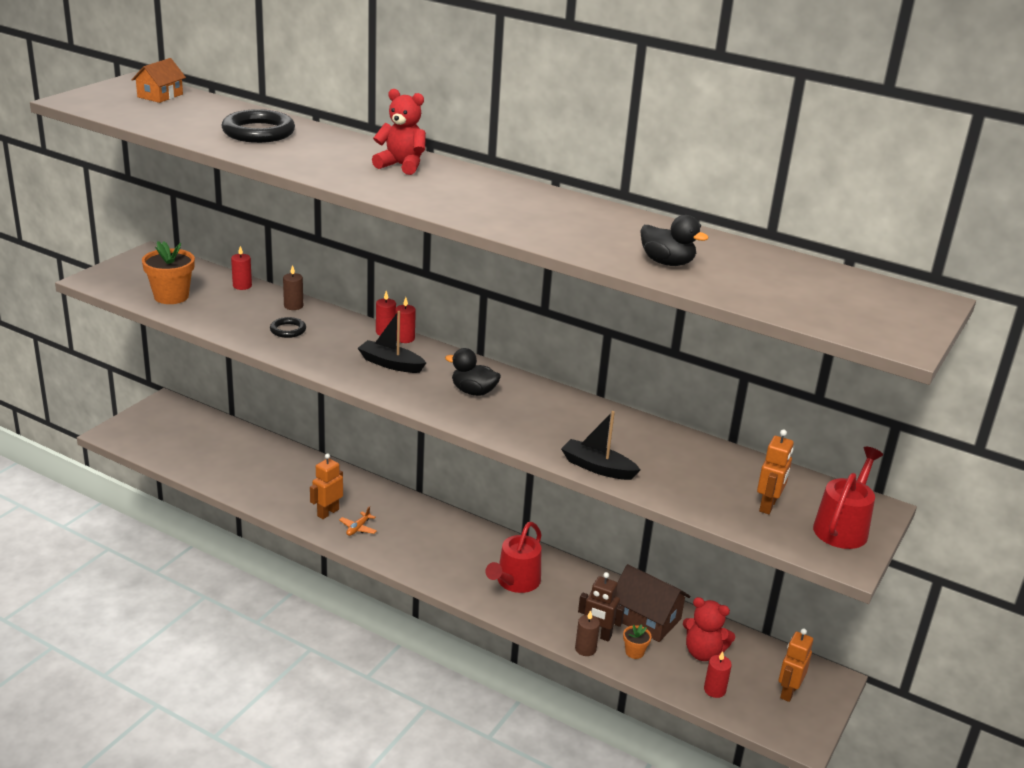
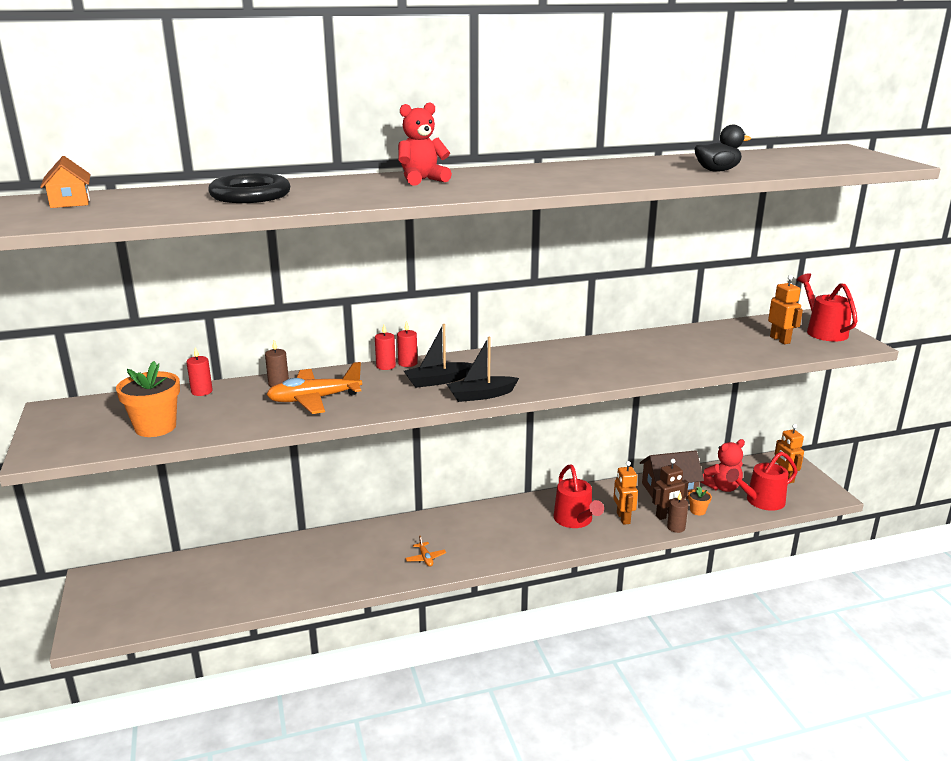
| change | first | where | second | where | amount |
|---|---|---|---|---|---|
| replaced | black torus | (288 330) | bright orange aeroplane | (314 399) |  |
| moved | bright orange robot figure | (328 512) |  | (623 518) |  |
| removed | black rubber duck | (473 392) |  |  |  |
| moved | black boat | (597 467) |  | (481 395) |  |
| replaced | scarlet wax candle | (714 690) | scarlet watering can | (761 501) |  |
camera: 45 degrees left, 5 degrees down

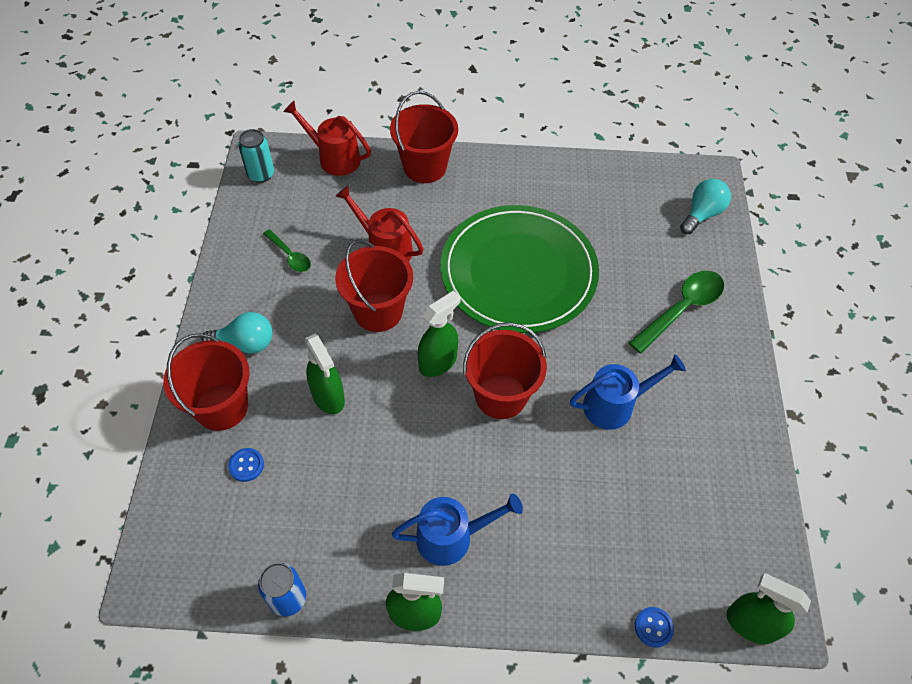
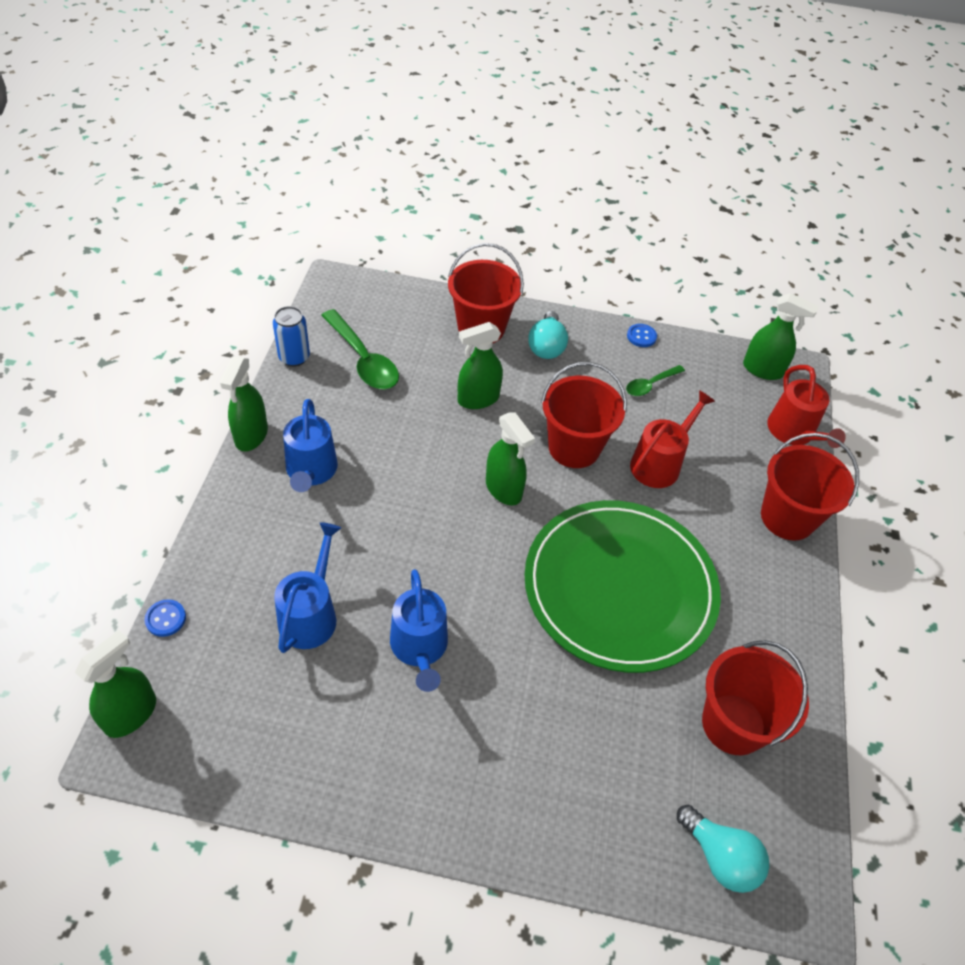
| change | first | where | second | where | amount |
|---|---|---|---|---|---|
| moved | royal blue button | (246 465) |  | (641 336) |  |
| replaced | aqua can | (261 174) | emerald spray bottle | (763 370) |  |
| turned | scarlet watering can | (334 158) |  | (793 433) | 135 degrees clockwise |
| moved | scarlet sand bucket | (500 396) |  | (733 724) |  |
| moved | emerald tablespoon | (682 309) |  | (363 360) |  |
| added |  |  | royal blue watering can | (310 614) |  |
camera: 95 degrees right, 5 degrees down

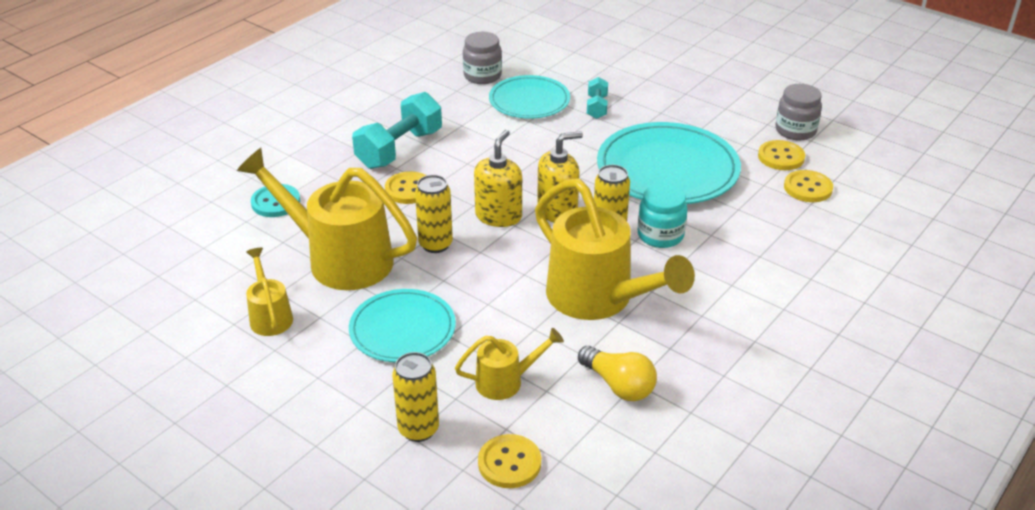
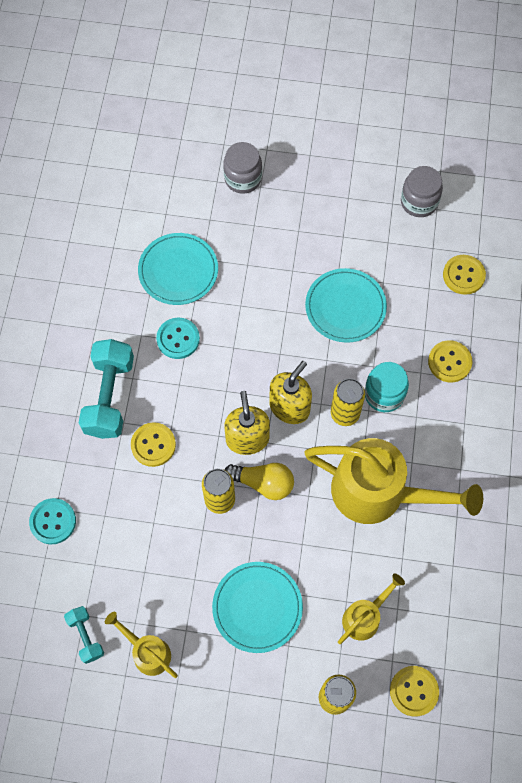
| change | first | where | second | where | amount |
|---|---|---|---|---|---|
| removed | bright yellow watering can | (339 258) |  |  |  |
| moved | ash-grey jar | (482 76) |  | (243 178) |  |
| moved | bright yellow lightbulb | (618 385) |  | (263 483) |  |
| moved | aqua hand weight | (596 107) |  | (86 636) |  |
| resized | aqua flat dish | (667 169) |  | (345 307) | x0.62 |
| moved | bright yellow button | (781 157) |  | (449 362) |  |
| added |  |  | aqua button | (178 339) |  |
camera: 30 degrees left, 30 degrees up

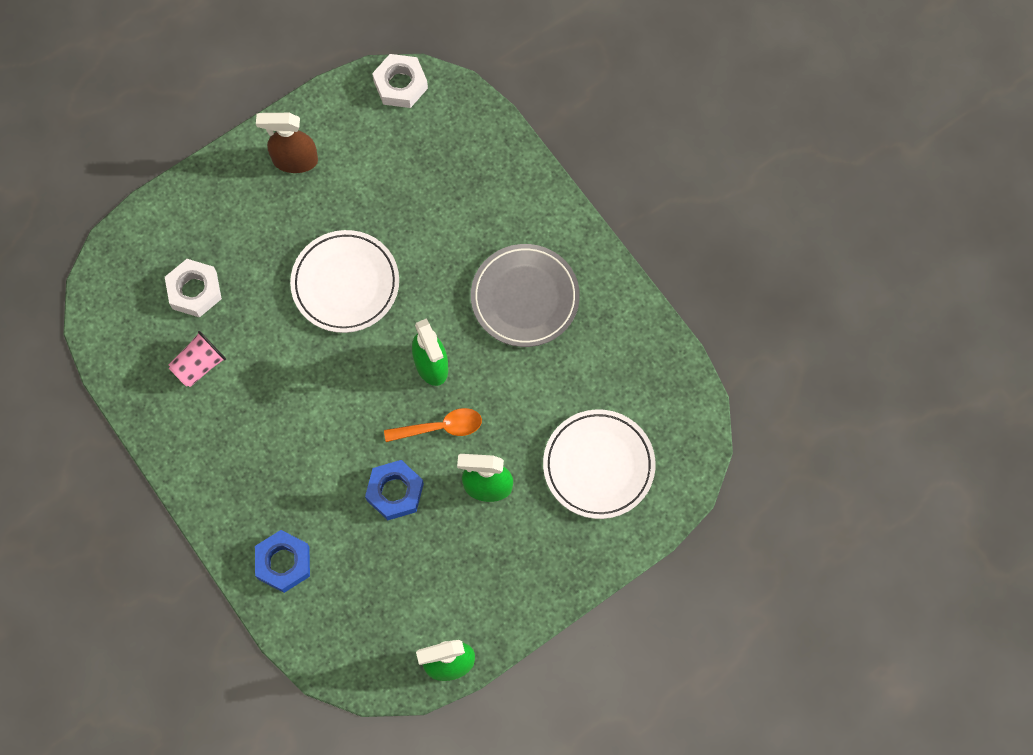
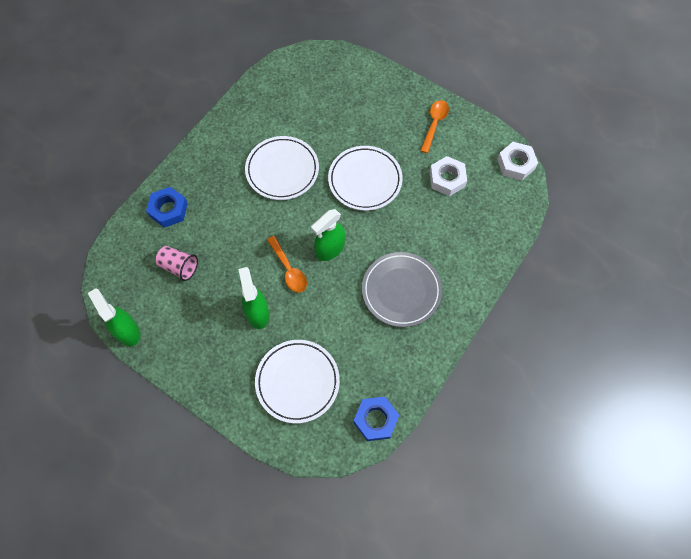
| change | first | where | second | where | amount |
|---|---|---|---|---|---|
| moved | snow-white nut | (194 291) |  | (447 179) |  |
| moved | pink beaker | (199 365) |  | (179 267) |  |
| replaced | brown spray bottle | (294 160) | bright orange tablespoon | (434 124) |  |
| moved | royal blue nut | (395 492) |  | (376 420) |  |
| added |  |  | snow-white flat dish | (282 170) |  |
camera: 70 degrees right, 5 degrees down

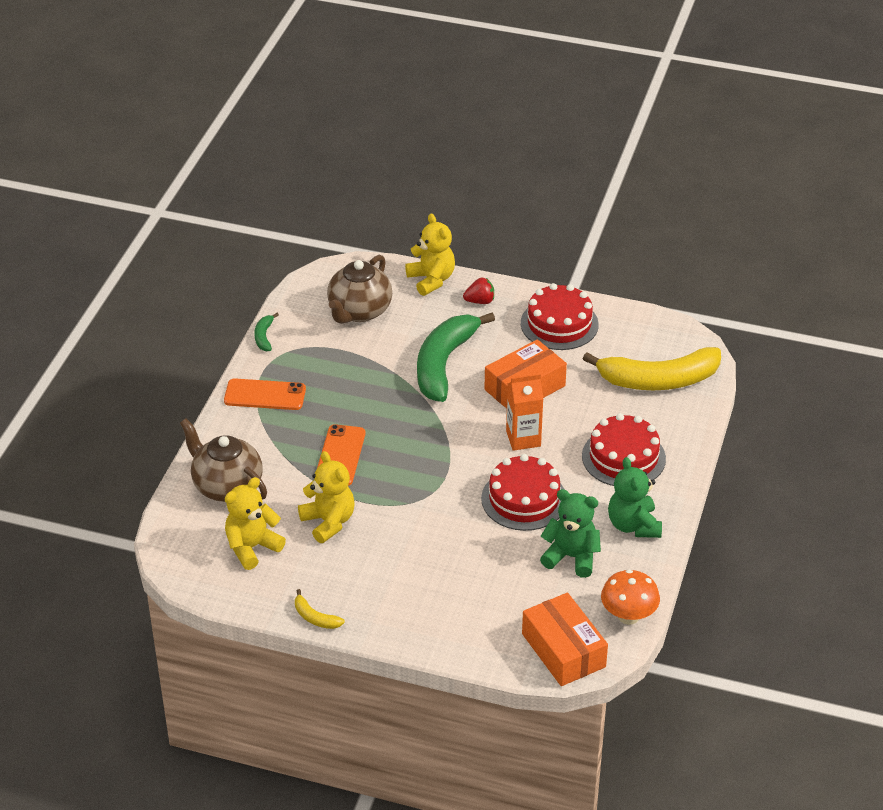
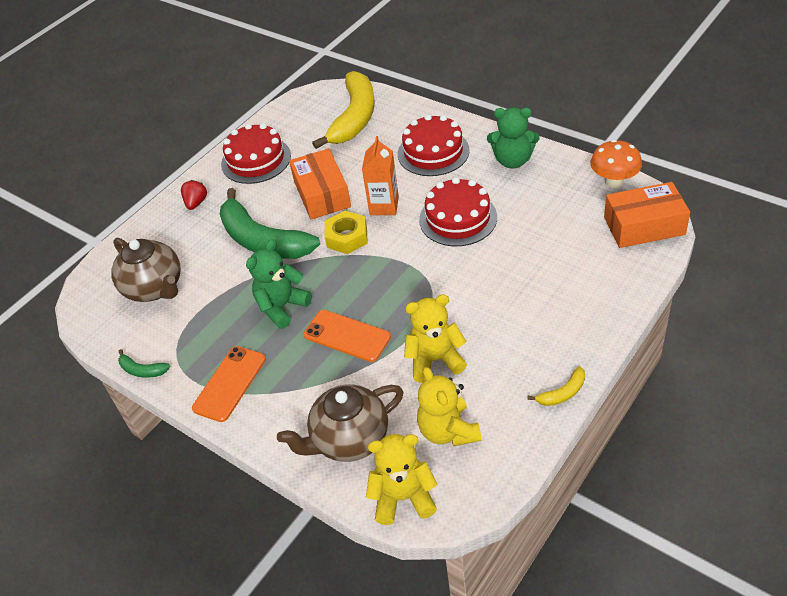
| change | first | where | second | where | amount |
|---|---|---|---|---|---|
| moved | bright yellow teddy | (431 280) |  | (403 497) |  |
| moved | emerald teddy | (571 557) |  | (282 307) |  |
| added |  |  | bright yellow nut | (347 237) |  |
camera: 65 degrees left, 5 degrees up

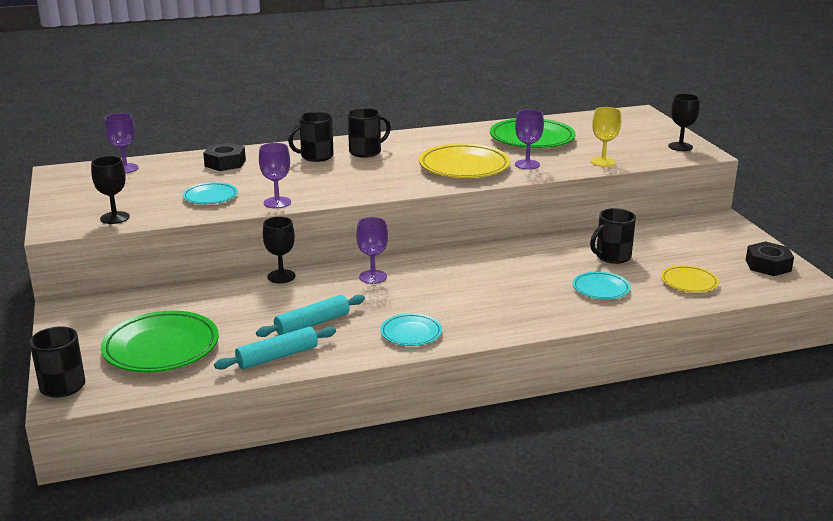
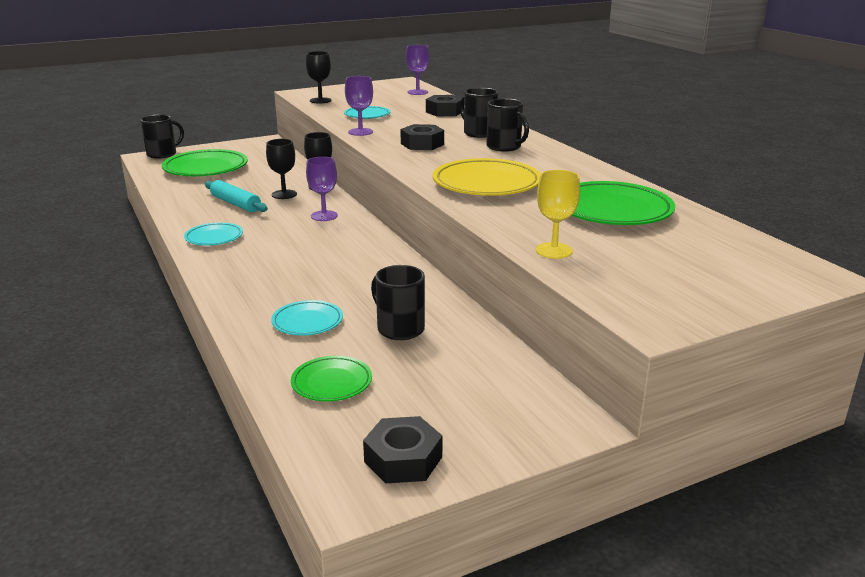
| change | first | where | second | where | amount |
|---|---|---|---|---|---|
| removed | aqua dough roller | (277 356) |  |  |  |
| removed | royal purple goblet | (527 164) |  |  |  |
| recoloured | bright yellow flat dish | (689 282) | emerald flat dish | (332 383) |  |
| moved | black goblet | (680 147) |  | (284 194) |  |
| added |  |  | black nut | (422 144) |  |
camera: 80 degrees right, 0 degrees up

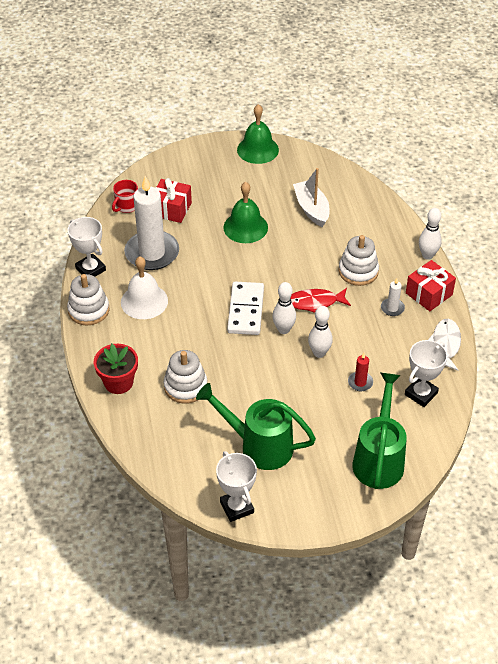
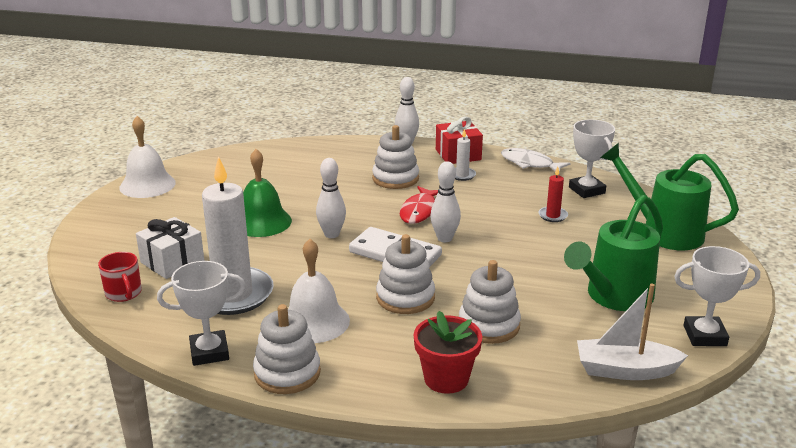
| change | first | where | second | where | amount |
|---|---|---|---|---|---|
| recoloured | scarlet present | (171 209) | snow-white present | (172 262) |  |
| recoloured | emerald hand bell | (257 149) | snow-white hand bell | (147 185) |  |
| moved | snow-white boat | (311 209) |  | (625 370) |  |
| moved | snow-white bowling pin | (319 353) |  | (331 234) |  |
| added |  |  | snow-white stacking rings | (405 297) |  |
camera: 65 degrees left, 20 degrees down

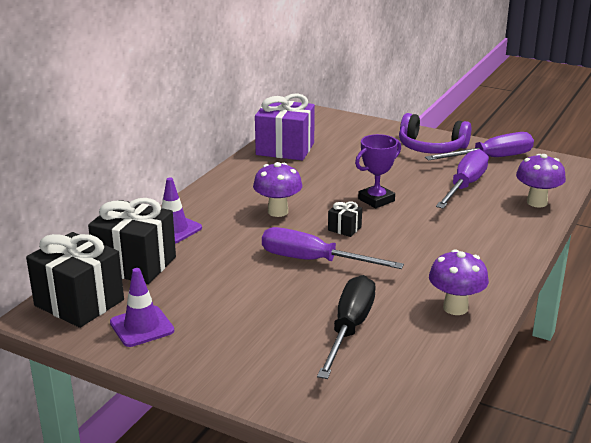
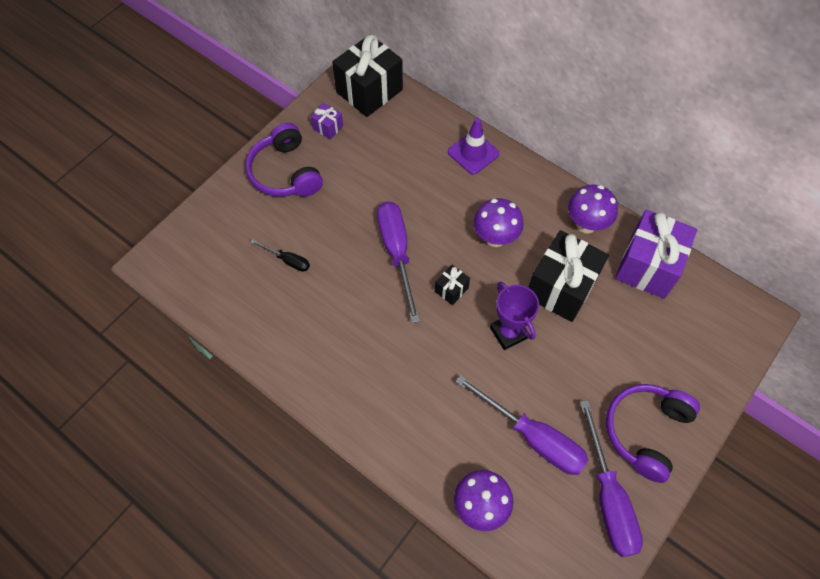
| change | first | where | second | where | amount |
|---|---|---|---|---|---|
| moved | black present | (135 264) |  | (561 288) |  |
| replaced | royal purple traffic cone | (142 327) | royal purple present | (328 127) |  |
| turned | royal purple flat screwdriver | (313 261) |  | (397 253) | 45 degrees counterclockwise |
| resized | black flat screwdriver | (349 328) |  | (287 260) | x0.50 |
| moved | royal purple toadstool | (455 308) |  | (586 224) |  |
| added |  |  | royal purple headphones | (285 172) |  |
camera: 100 degrees right, 35 degrees up

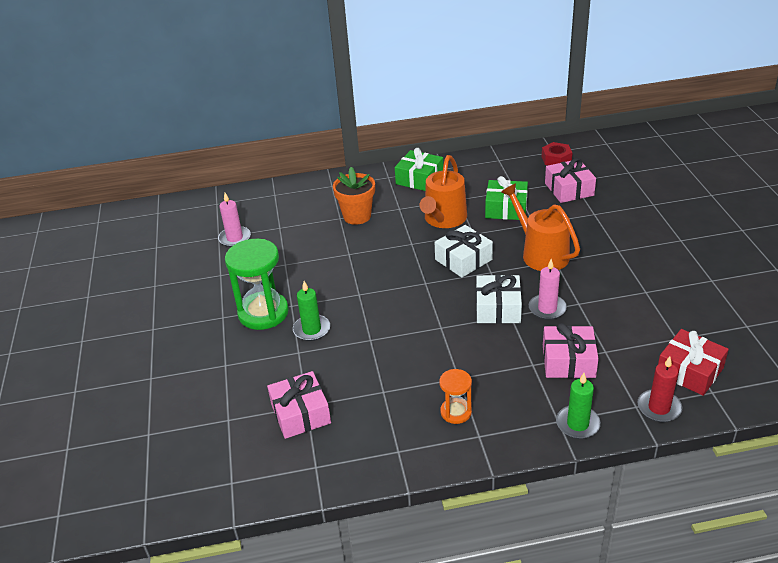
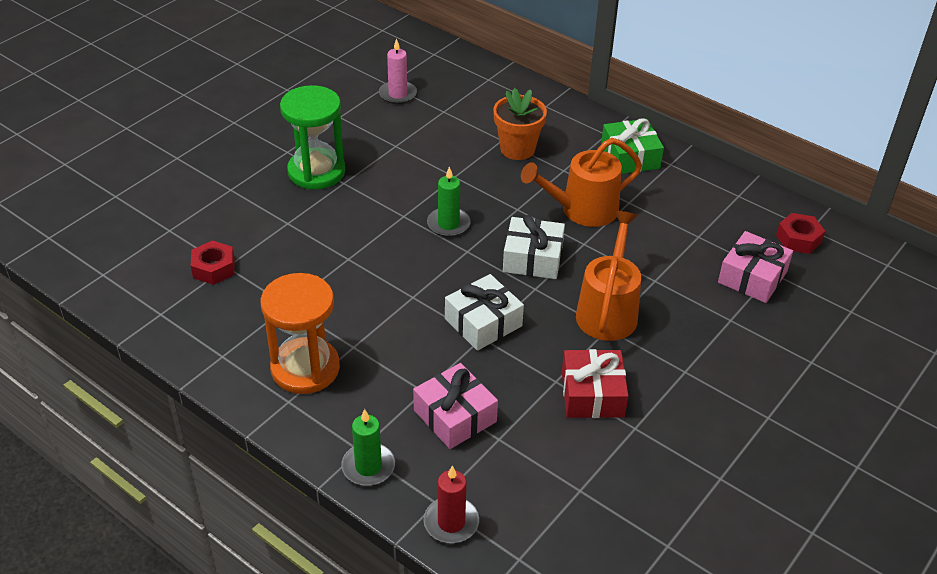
| change | first | where | second | where | amount |
|---|---|---|---|---|---|
| replaced | pink present | (300 413) | scarlet nut | (214 268) |  |
| moved | emerald wax candle | (311 329) |  | (448 224) |  |
| resized | bright orange hourglass | (456 412) |  | (305 368) | x1.88 |
| removed | emerald present | (506 208) |  |  |  |
| removed | pink wax candle | (547 308) |  |  |  |
| moved | scarlet present | (689 371) |  | (592 394) |  |
camera: 45 degrees right, 5 degrees up

